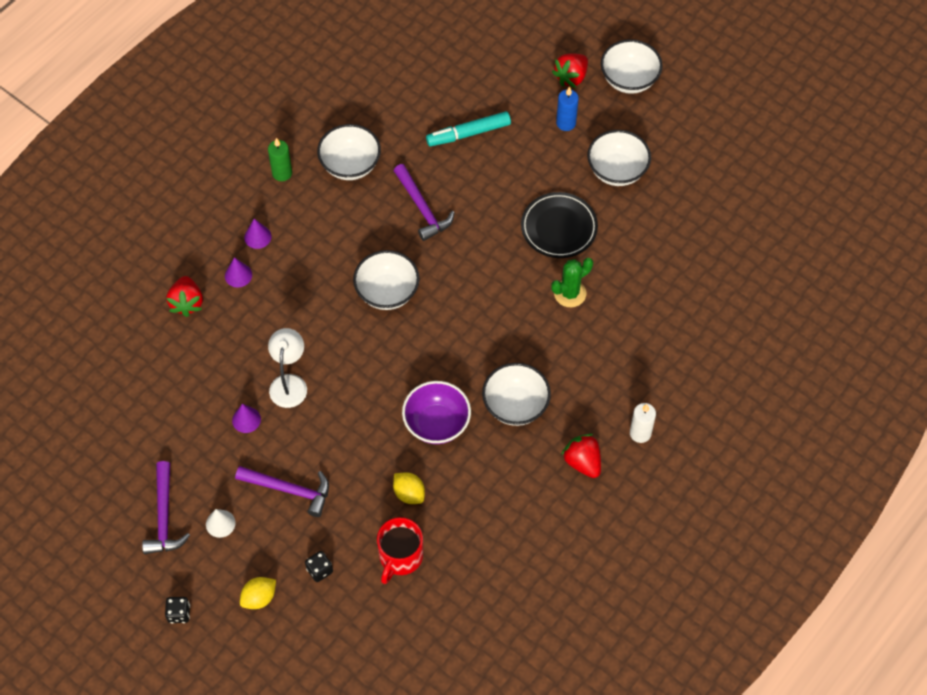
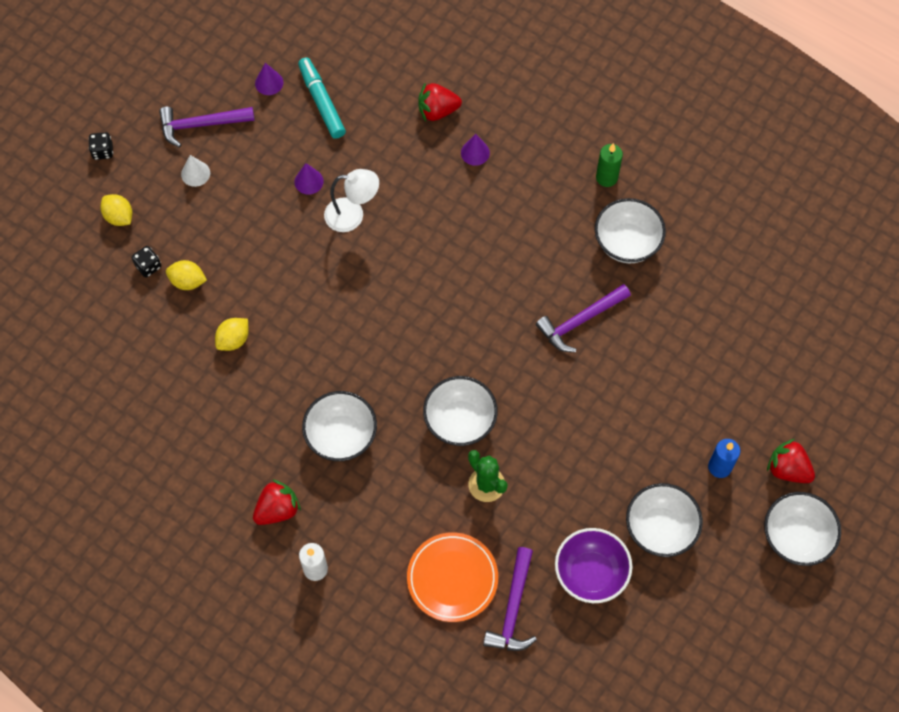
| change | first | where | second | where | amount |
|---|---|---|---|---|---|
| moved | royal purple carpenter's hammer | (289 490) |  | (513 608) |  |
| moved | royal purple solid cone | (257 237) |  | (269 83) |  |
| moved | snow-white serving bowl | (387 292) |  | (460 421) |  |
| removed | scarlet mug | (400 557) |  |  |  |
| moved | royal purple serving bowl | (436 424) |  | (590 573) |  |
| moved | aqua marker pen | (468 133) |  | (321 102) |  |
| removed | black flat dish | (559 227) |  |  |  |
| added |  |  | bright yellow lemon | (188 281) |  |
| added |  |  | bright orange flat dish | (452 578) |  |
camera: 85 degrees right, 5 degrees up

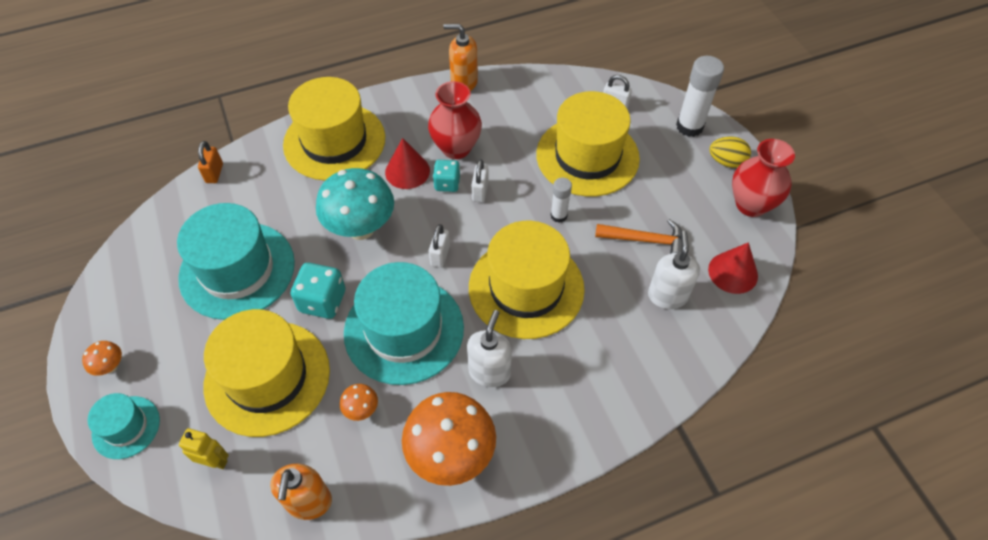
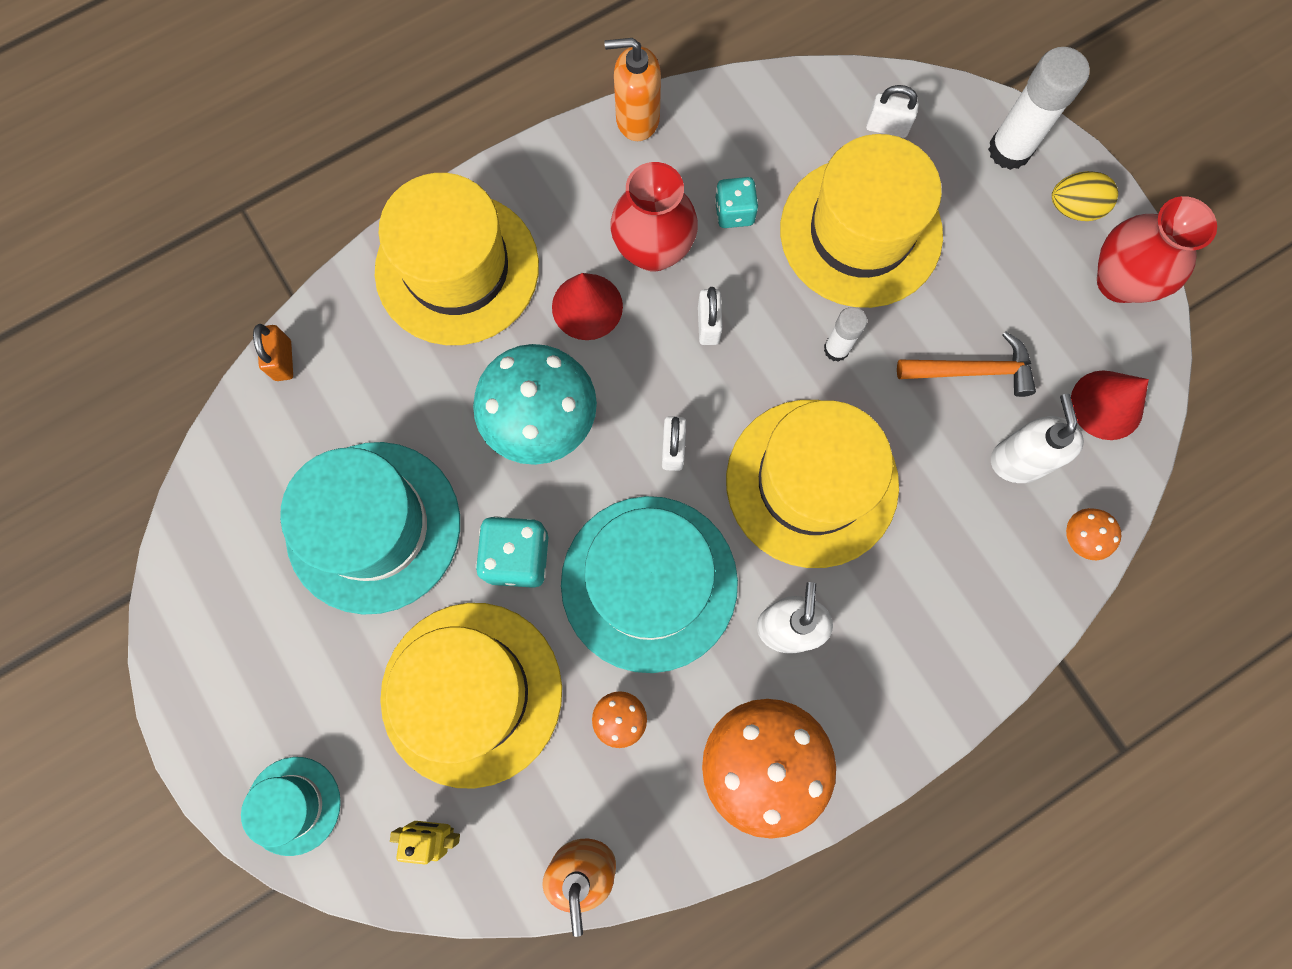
| change | first | where | second | where | amount |
|---|---|---|---|---|---|
| moved | bright orange toadstool | (111 366) |  | (1080 538) |  |
| moved | aqua game die | (447 183) |  | (734 212) |  |
camera: 10 degrees left, 20 degrees up

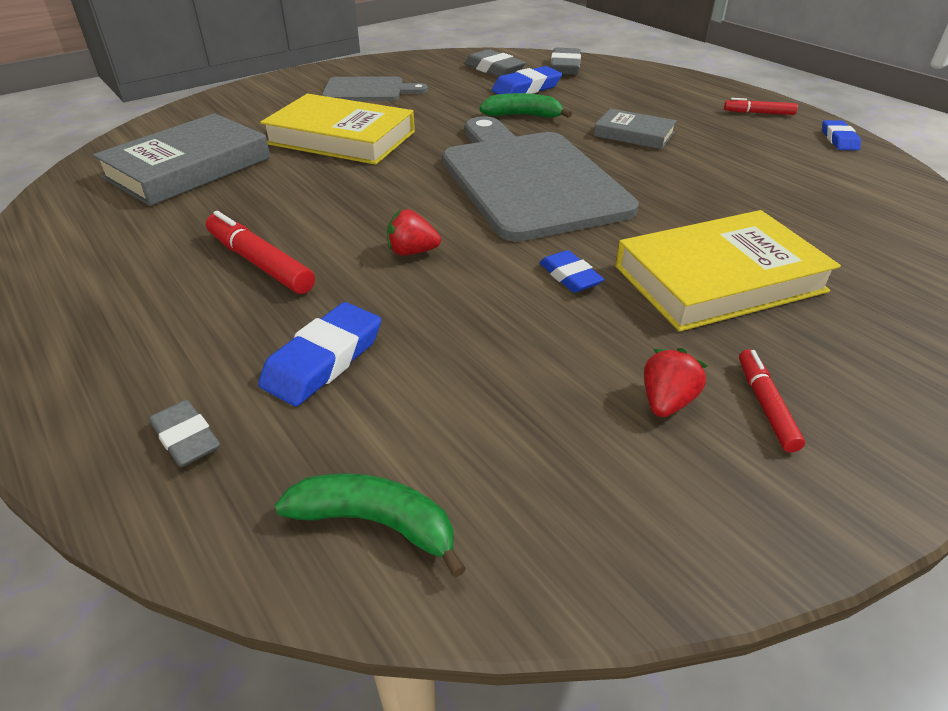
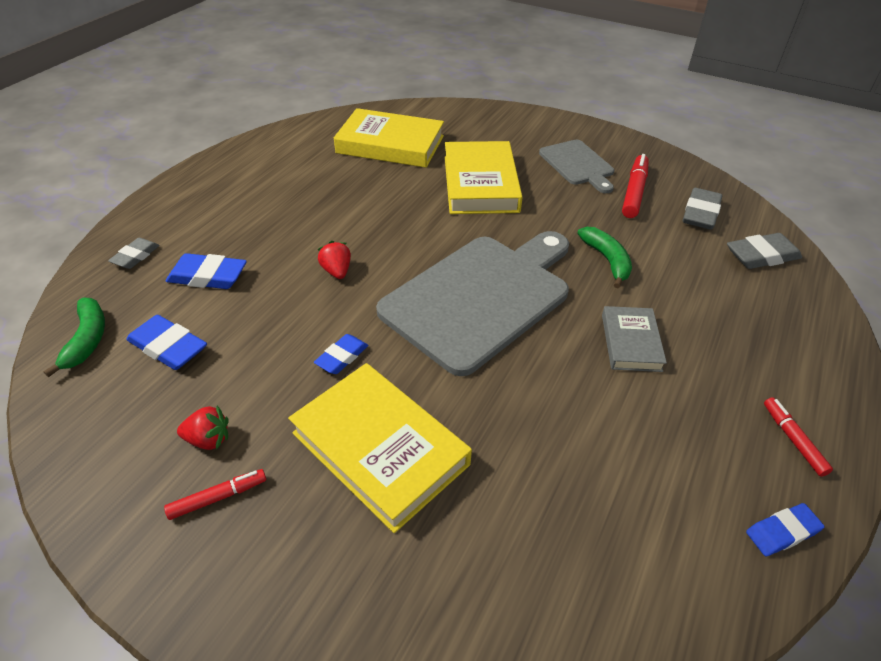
| change | first | where | second | where | amount |
|---|---|---|---|---|---|
| recoloured | ash-grey book | (188 167) | bright yellow book | (390 144) |  |
| moved | scarlet marker pen | (260 263) |  | (634 192) |  |
| moved | royal blue gum eraser | (526 88) |  | (168 347) |  |
camera: 65 degrees right, 5 degrees up

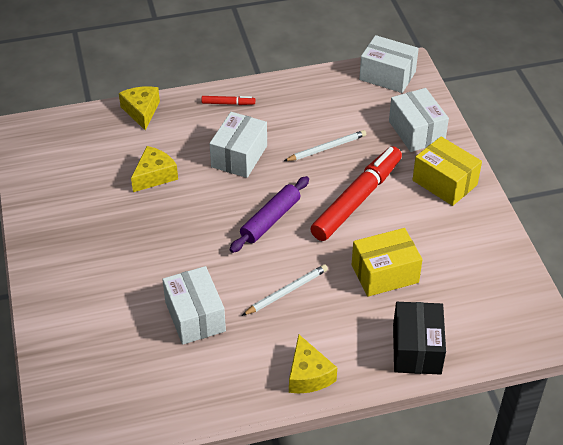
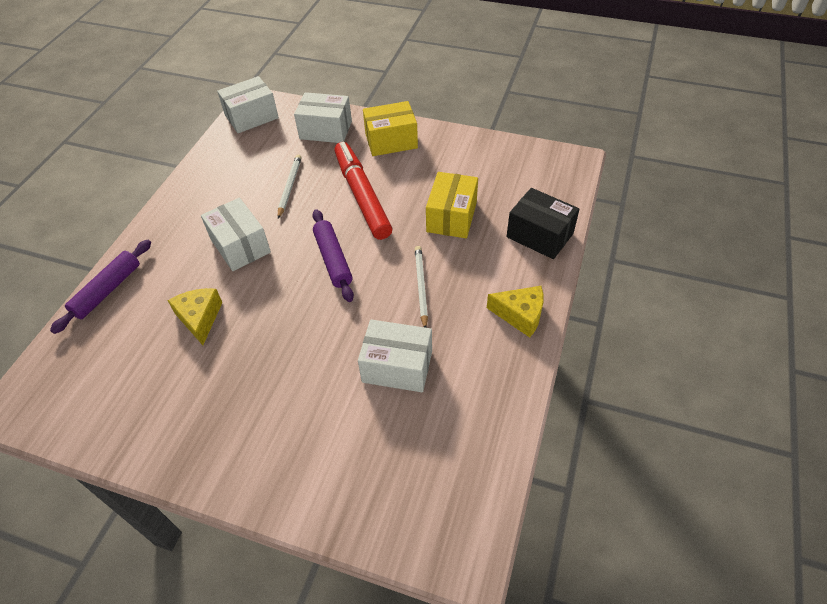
| change | first | where | second | where | amount |
|---|---|---|---|---|---|
| replaced | bright yellow cheese wedge | (141 111) | royal purple dough roller | (107 290) |  |
| removed | scarlet marker pen | (228 103) |  |  |  |
camera: 55 degrees left, 5 degrees up

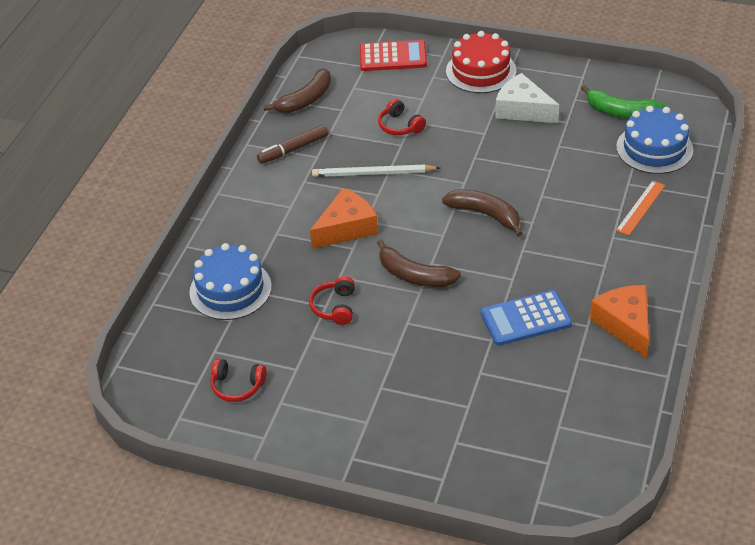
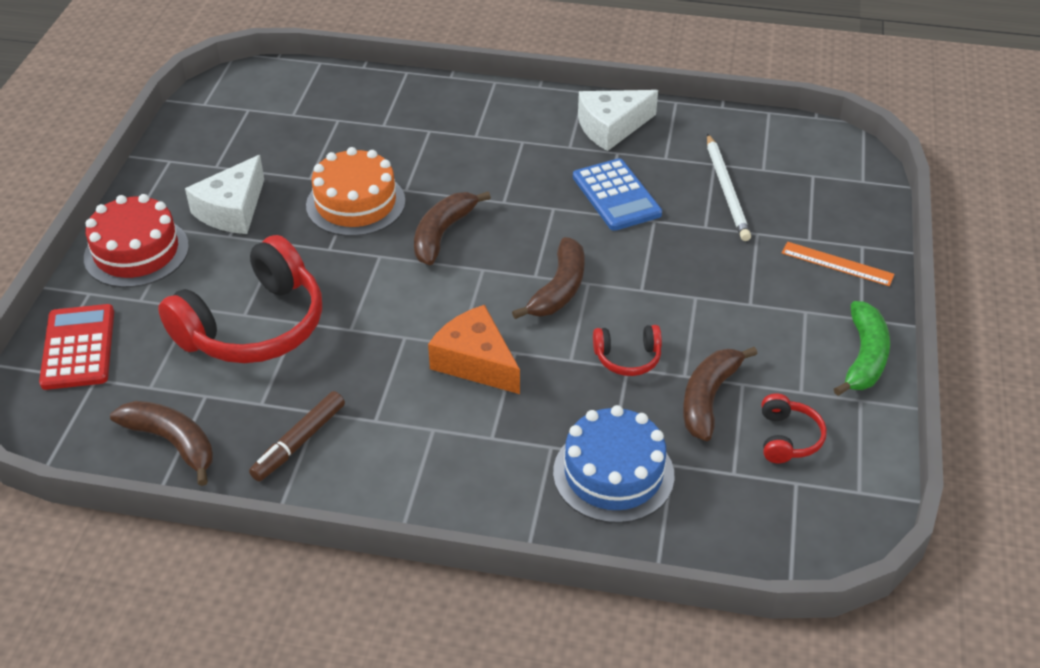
| change | first | where | second | where | amount |
|---|---|---|---|---|---|
| turned | brown marker pen | (293 149) |  | (299 442) | 75 degrees clockwise |
| moved | snow-white pencil | (373 173) |  | (726 190) |  |
| resized | scarlet headphones | (400 126) |  | (254 326) | x2.21 |
| moved | emerald toy banana | (621 112) |  | (864 357) |  |
| recoloured | bright orange cheese wedge | (625 325) | snow-white cheese wedge | (611 127) |  |
| removed | royal blue cake | (654 148) |  |  |  |
| moved | bright orange ruler | (640 208) |  | (837 264) |  |
| added |  |  | bright orange cake | (355 203) |  |
| added |  |  | brown toy banana | (708 398) |  |
camera: 100 degrees left, 0 degrees up

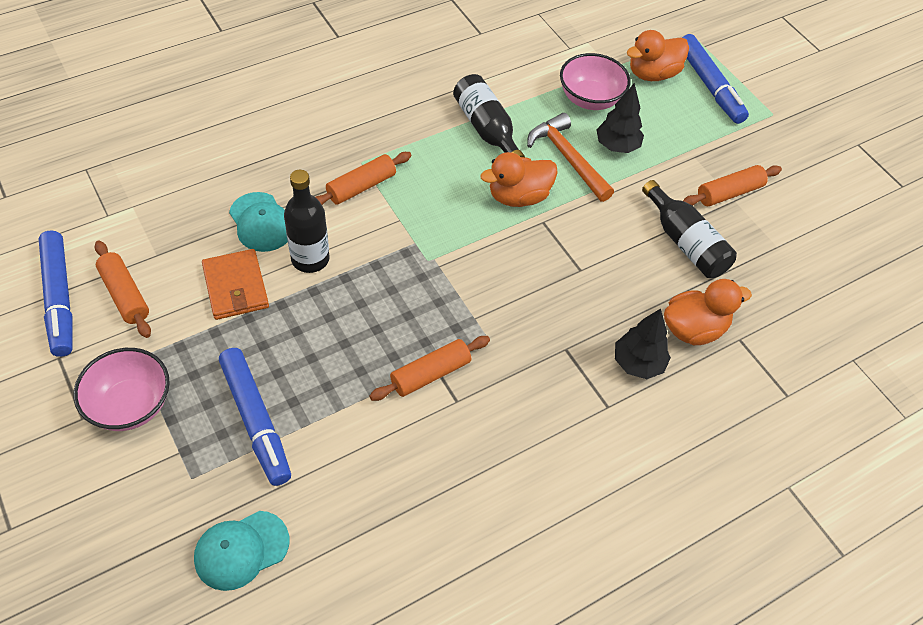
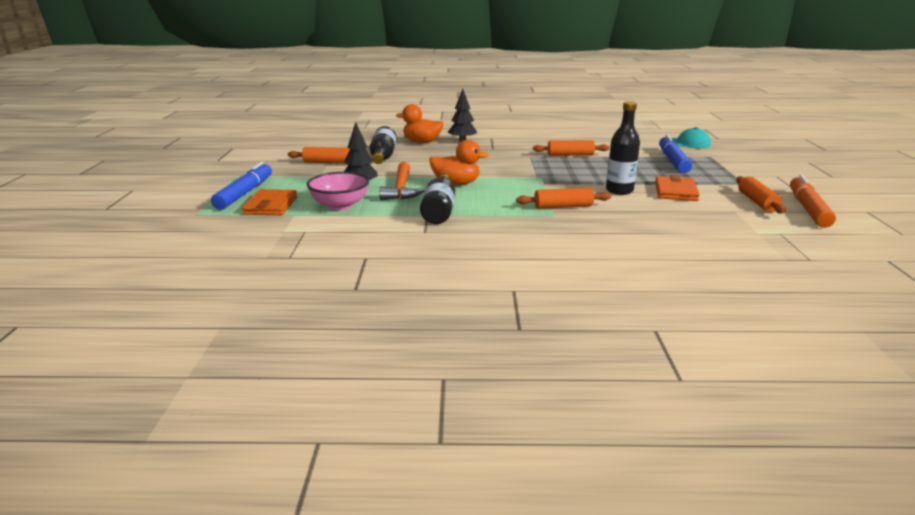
| change | first | where | second | where | amount |
|---|---|---|---|---|---|
| recoloured | royal blue marker pen | (59 299) | bright orange marker pen | (808 209) |  |
| removed | pink serving bowl | (130 405) |  |  |  |
| removed | aqua cap | (261 222) |  |  |  |
| replaced | bright orange rubber duck | (652 74) | bright orange card wallet | (271 206) |  |
camera: 145 degrees left, 30 degrees down

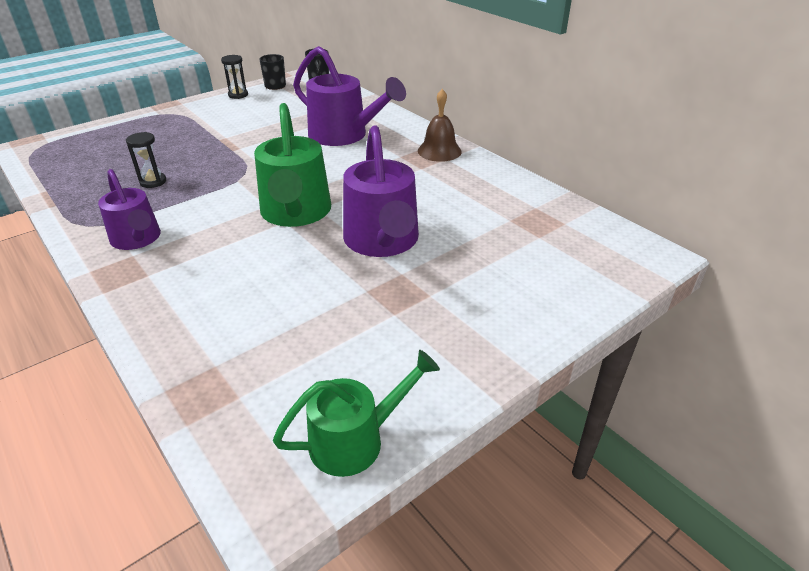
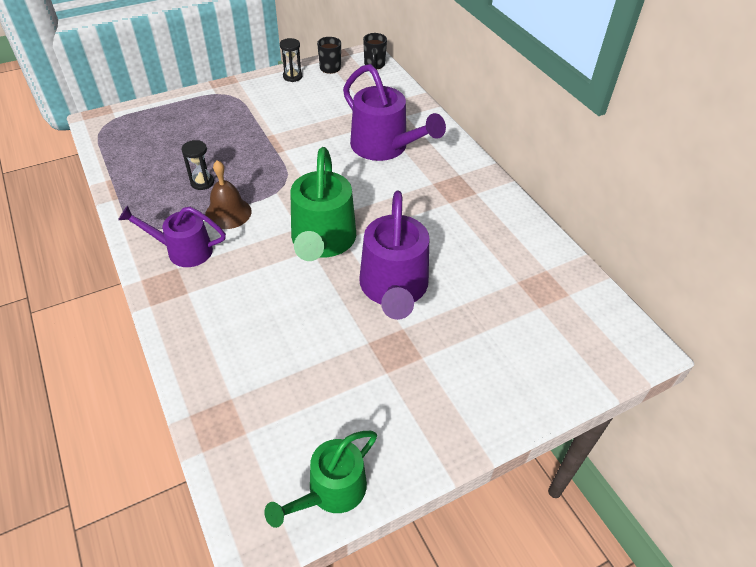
| change | first | where | second | where | amount |
|---|---|---|---|---|---|
| turned | royal purple watering can | (137 239) |  | (183 250) | 120 degrees clockwise |
| turned | emerald watering can | (356 439) |  | (330 492) | 150 degrees clockwise |
| moved | brown hand bell | (439 151) |  | (228 213) |  |
camera: 10 degrees right, 10 degrees up

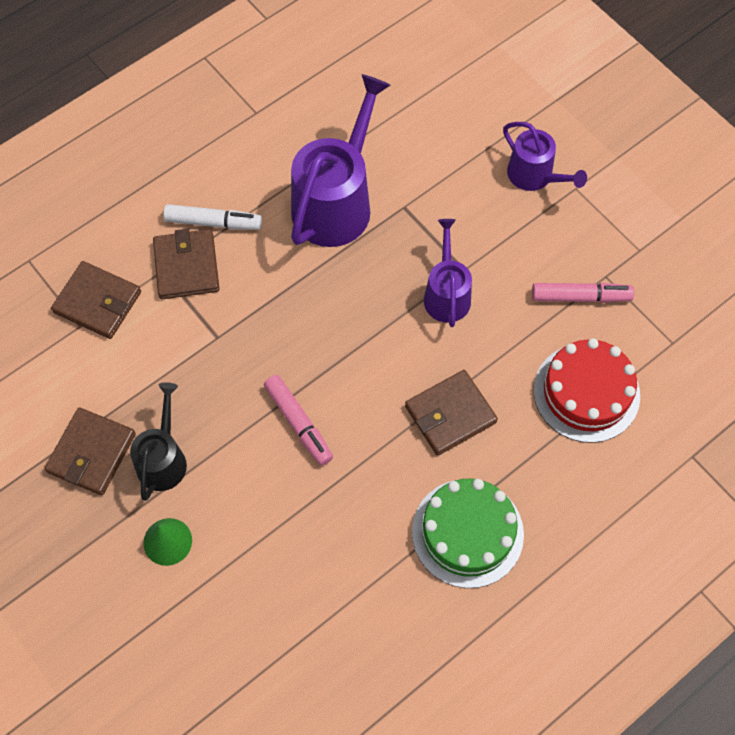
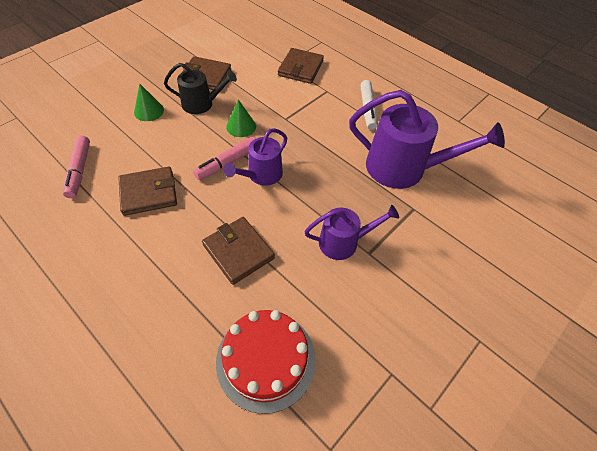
| change | first | where | second | where | amount |
|---|---|---|---|---|---|
| moved | brown card wallet | (186 266) |  | (149 193) |  |
| removed | emerald cake | (467 533) |  |  |  |
| moved | royal purple watering can | (534 176) |  | (261 175) |  |
| moved | pink marker pen | (580 297) |  | (79 170) |  |
| added |  |  | emerald solid cone | (241 126) |  |
camera: 80 degrees right, 10 degrees down

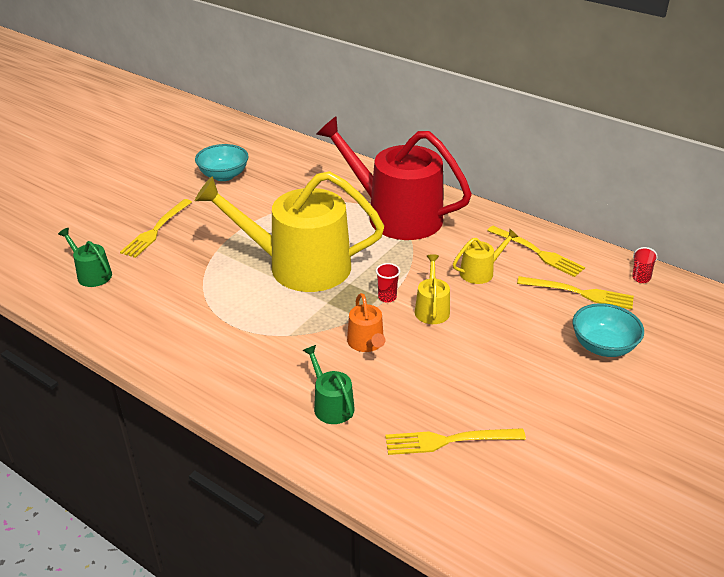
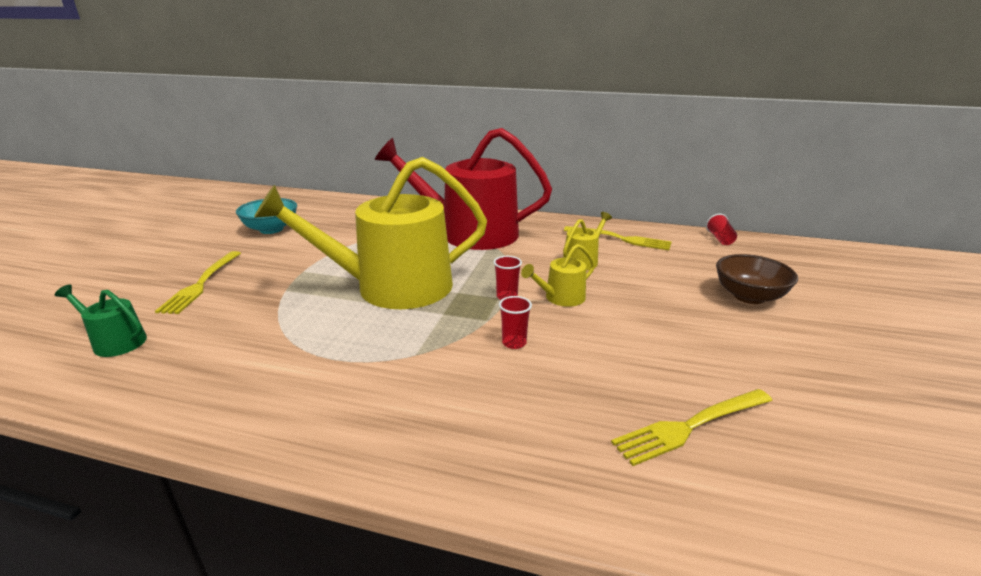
| change | first | where | second | where | amount |
|---|---|---|---|---|---|
| removed | emerald watering can | (331 405) |  |  |  |
| replaced | bright orange watering can | (366 343) | scarlet beaker | (514 343) |  |
| turned | bright yellow watering can | (432 309) |  | (561 298) | 105 degrees counterclockwise |
| removed | bright yellow dinner fork | (580 293) |  |  |  |
| recoloured | aqua serving bowl | (603 346) | brown serving bowl | (749 296) |  |
camera: 20 degrees left, 10 degrees down

